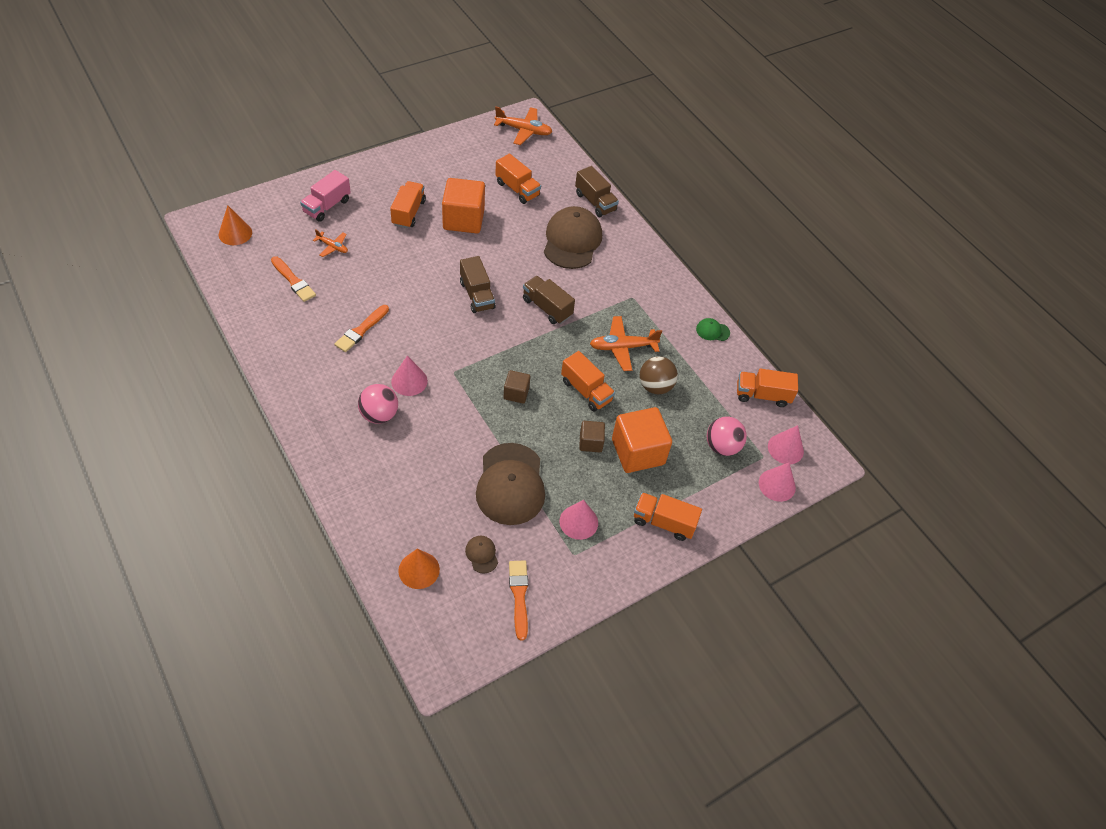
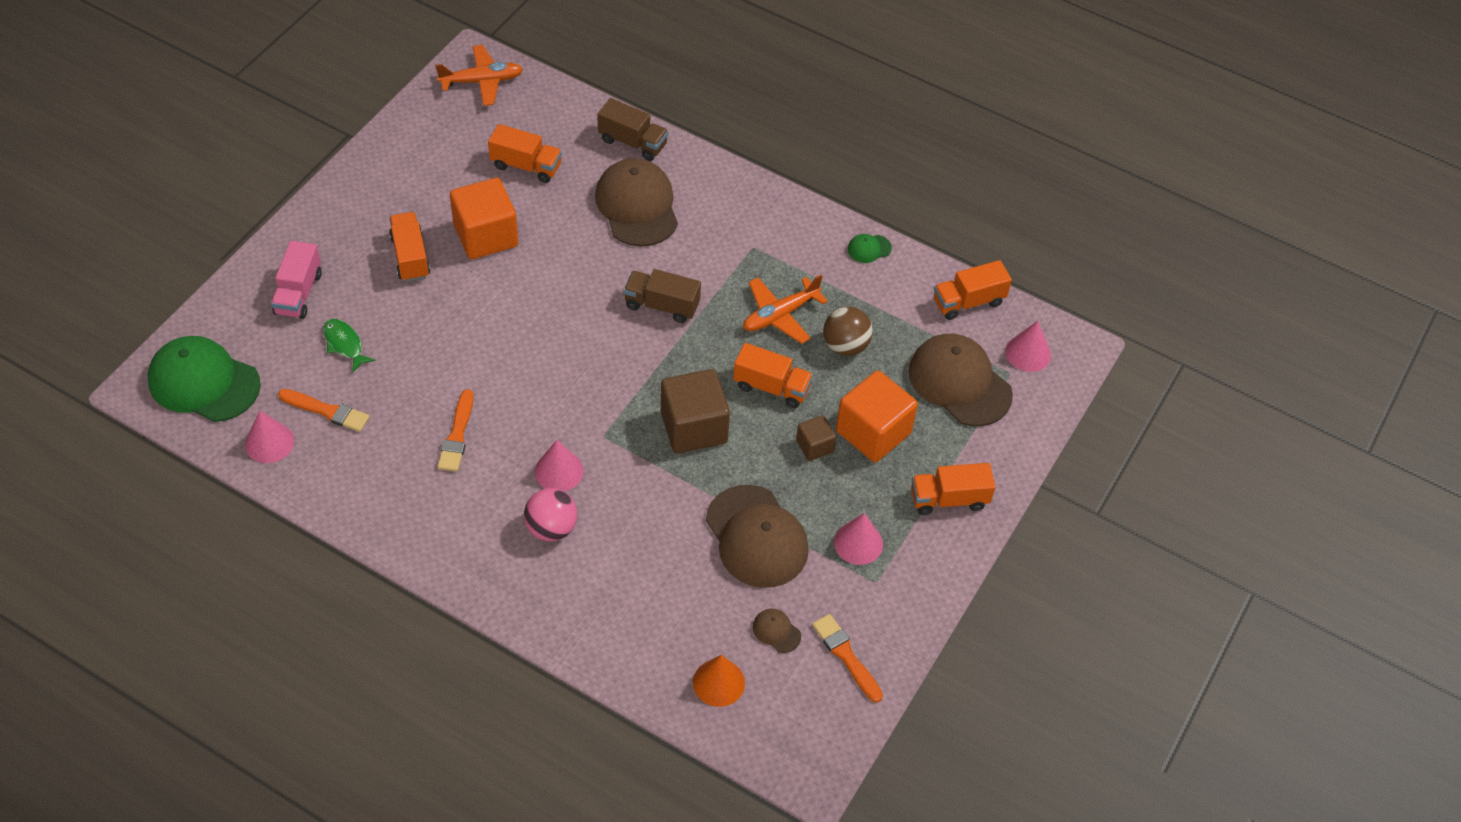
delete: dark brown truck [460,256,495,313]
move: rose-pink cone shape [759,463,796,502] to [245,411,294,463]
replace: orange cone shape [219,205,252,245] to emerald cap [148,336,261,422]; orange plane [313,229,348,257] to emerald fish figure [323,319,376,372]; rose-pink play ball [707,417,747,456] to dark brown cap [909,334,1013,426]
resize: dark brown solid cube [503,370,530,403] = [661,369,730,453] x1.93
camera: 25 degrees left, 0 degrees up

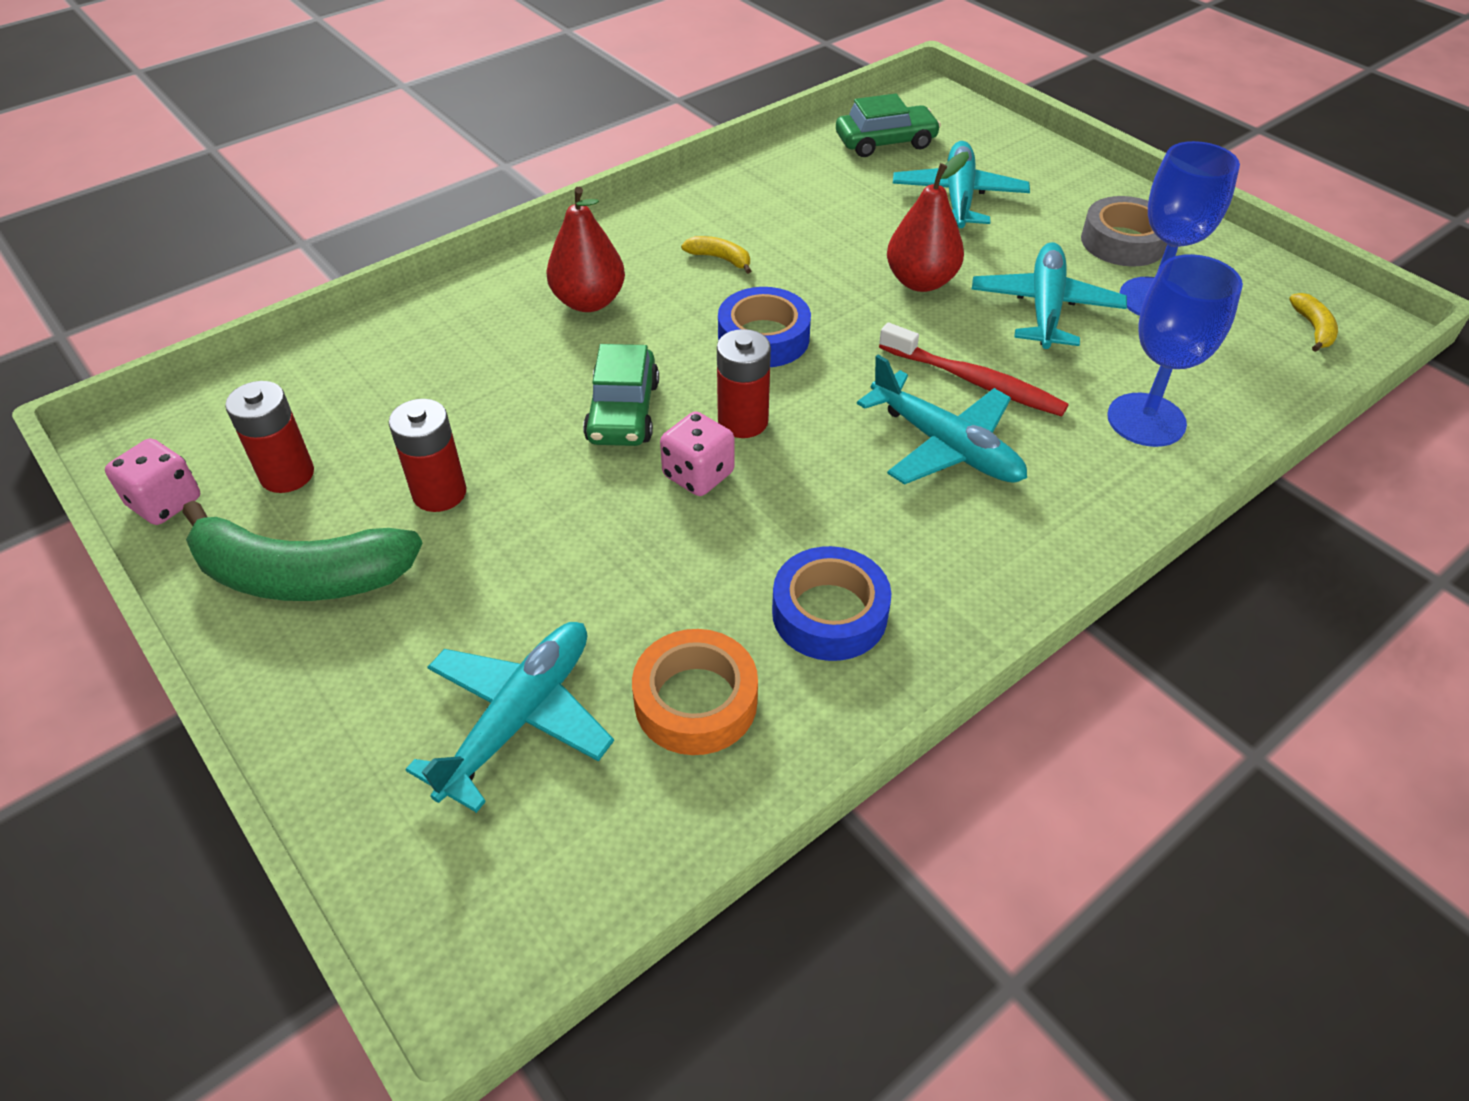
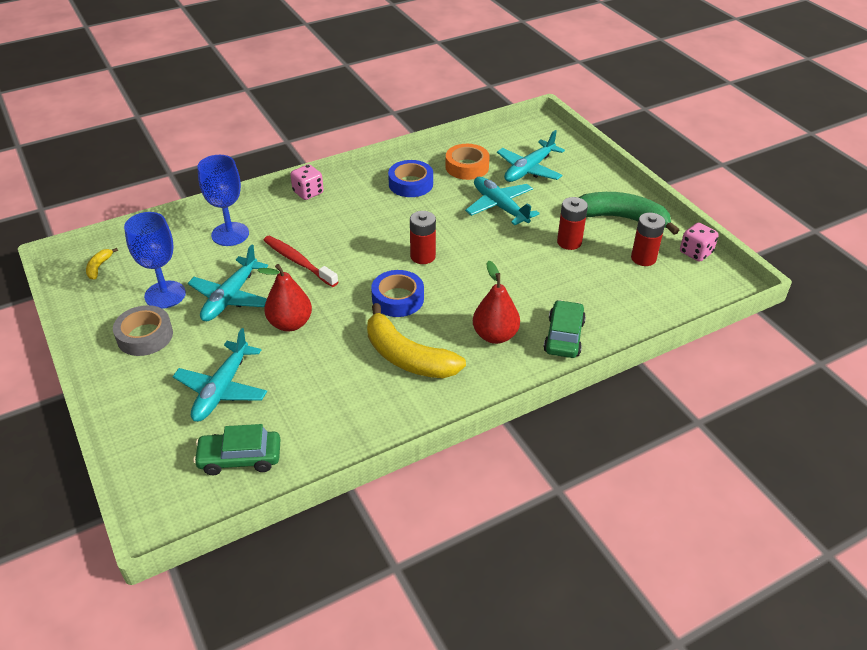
move: emerald toy car [583,344,659,446] to [543,300,586,358]; turquoise plane [857,354,1027,485] to [465,177,540,225]; rose-pink dice [660,412,735,496] to [290,164,324,200]
resize: bright yellow toy banana [681,236,751,274] = [367,303,466,378] x2.36
camera: 170 degrees left, 5 degrees down

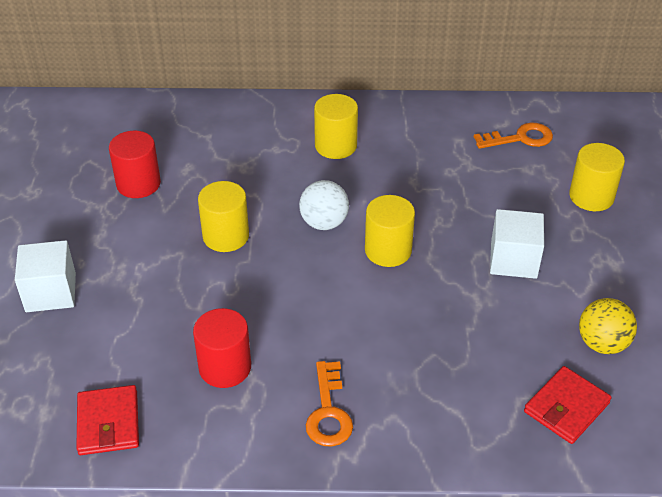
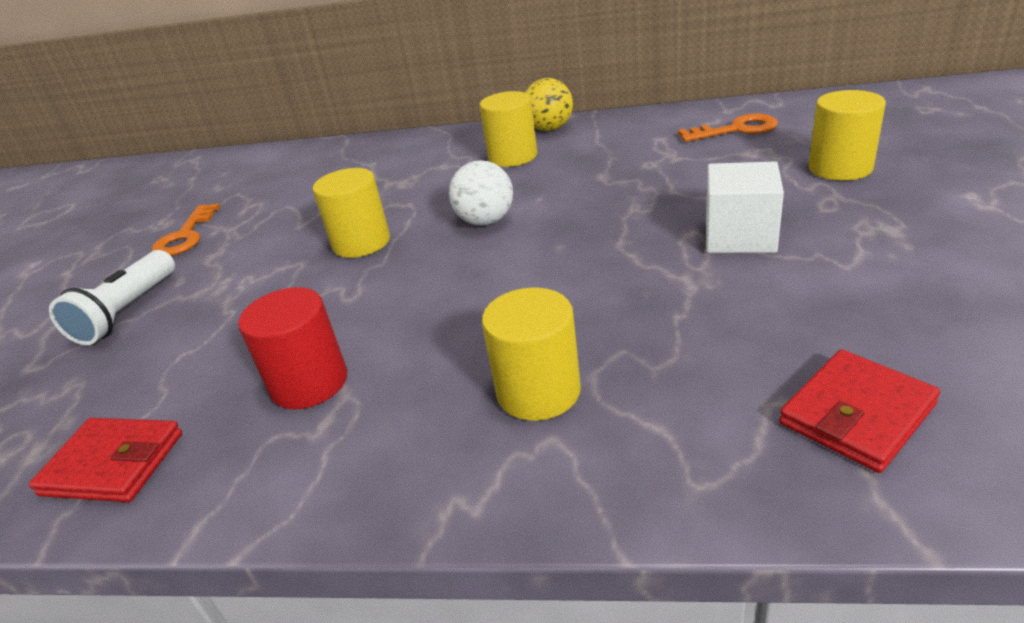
delete: scarlet cylinder [109,131,161,198]
move: bright yellow cylinder [365,195,415,267] to [482,288,581,421]; bright yellow play ball [579,298,637,354] to [525,78,573,131]; orange latchkey [306,361,353,447] to [152,203,220,256]
replace: snow-white solid cube [15,240,76,312] to snow-white torch [49,250,175,345]
rotate: scarlet wallet [76,385,139,455] = [29,418,182,502] 75 degrees counterclockwise
camera: 10 degrees right, 10 degrees down

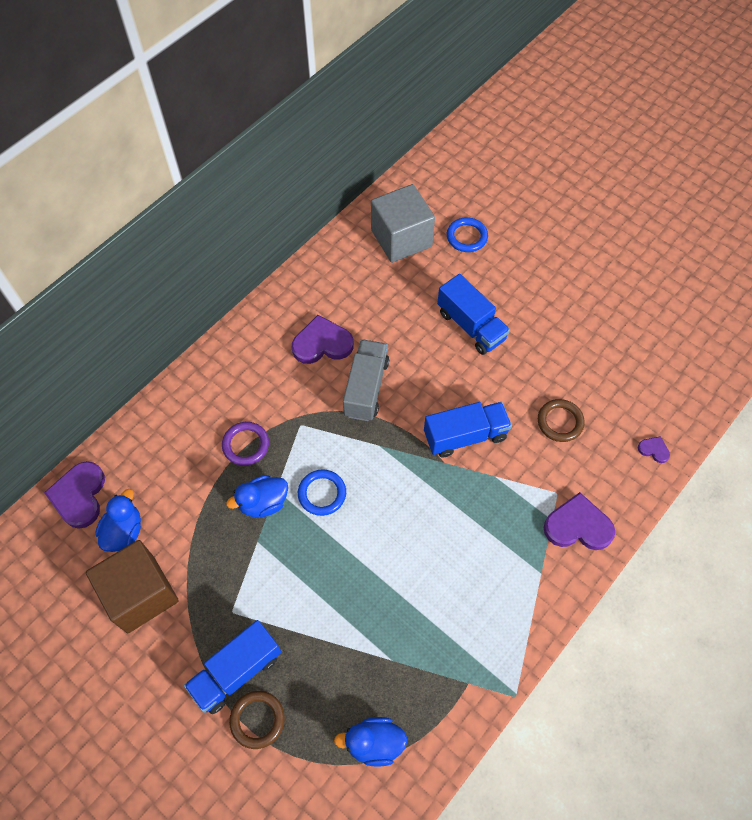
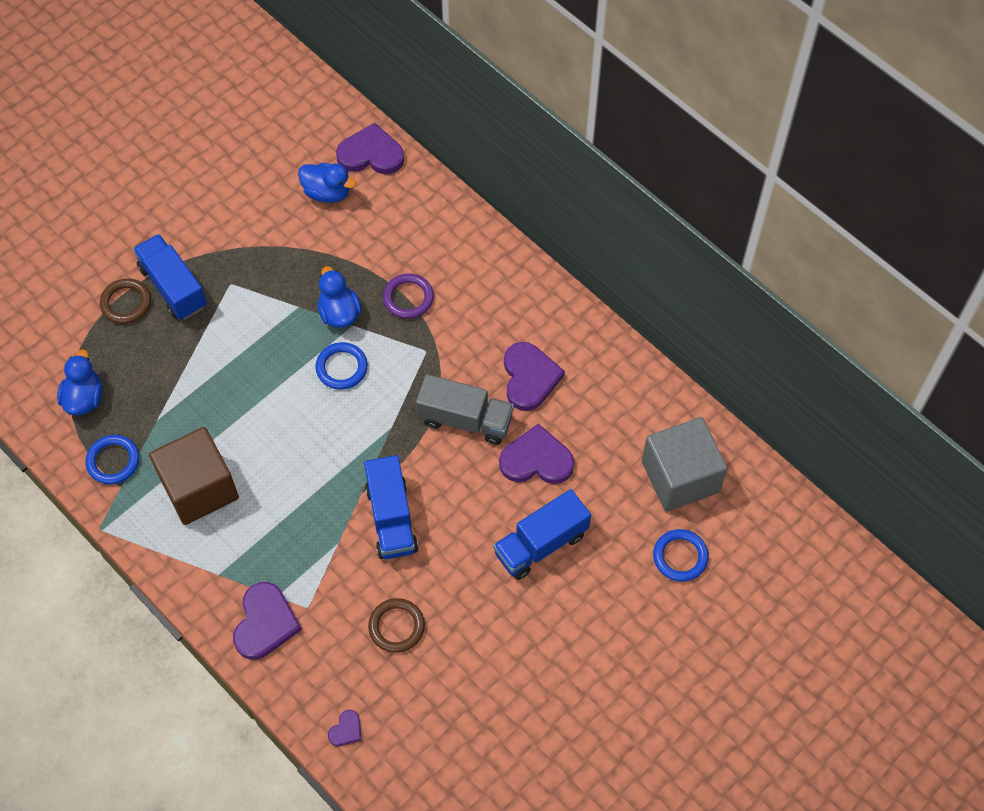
insert: violet love heart [499,424,574,484]; royal blue ring [85,435,140,485]
move: dark brown solid cube [86,540,179,633] to [149,427,239,525]
camera: 95 degrees right, 0 degrees up

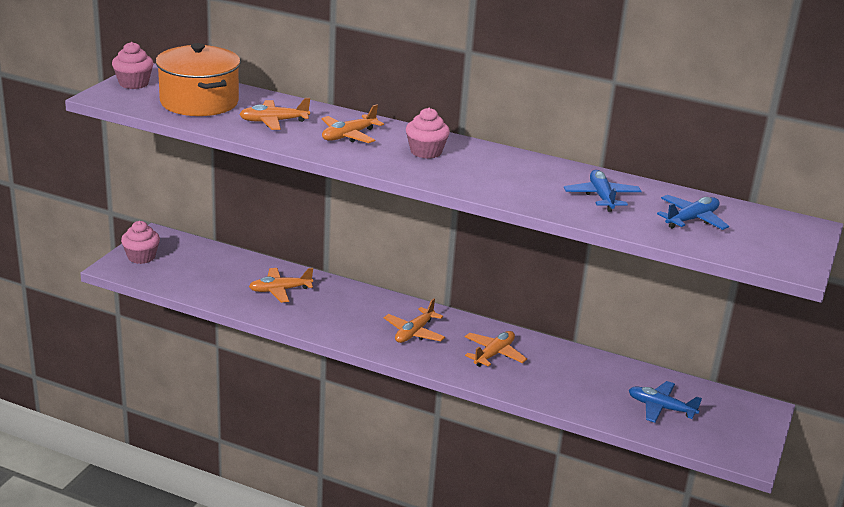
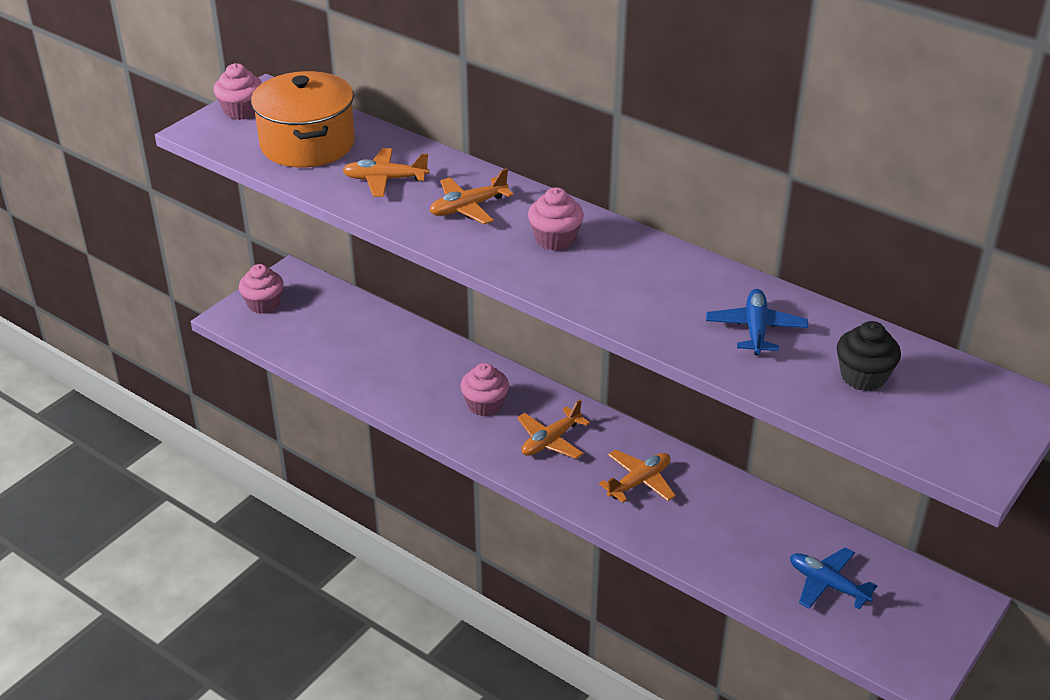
delete: orange plane [249,268,313,303]
insert: rose-pink cupcake [460,363,509,416]
replace: royal blue plane [657,195,729,230] to ebony cupcake [837,321,901,391]
camera: 15 degrees right, 10 degrees up

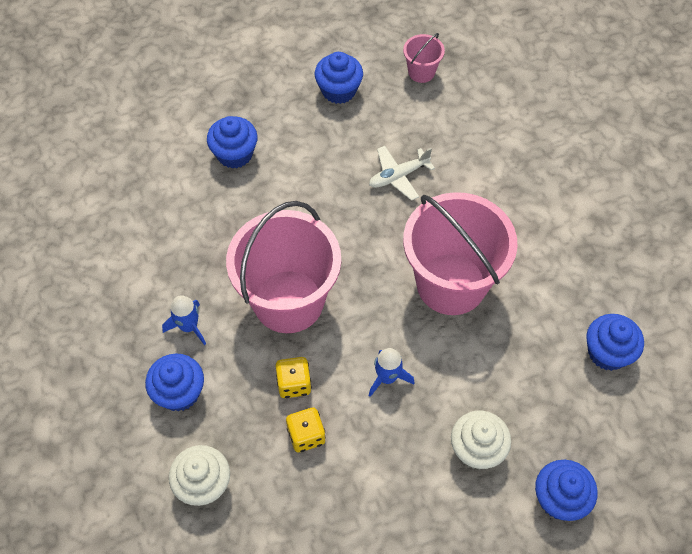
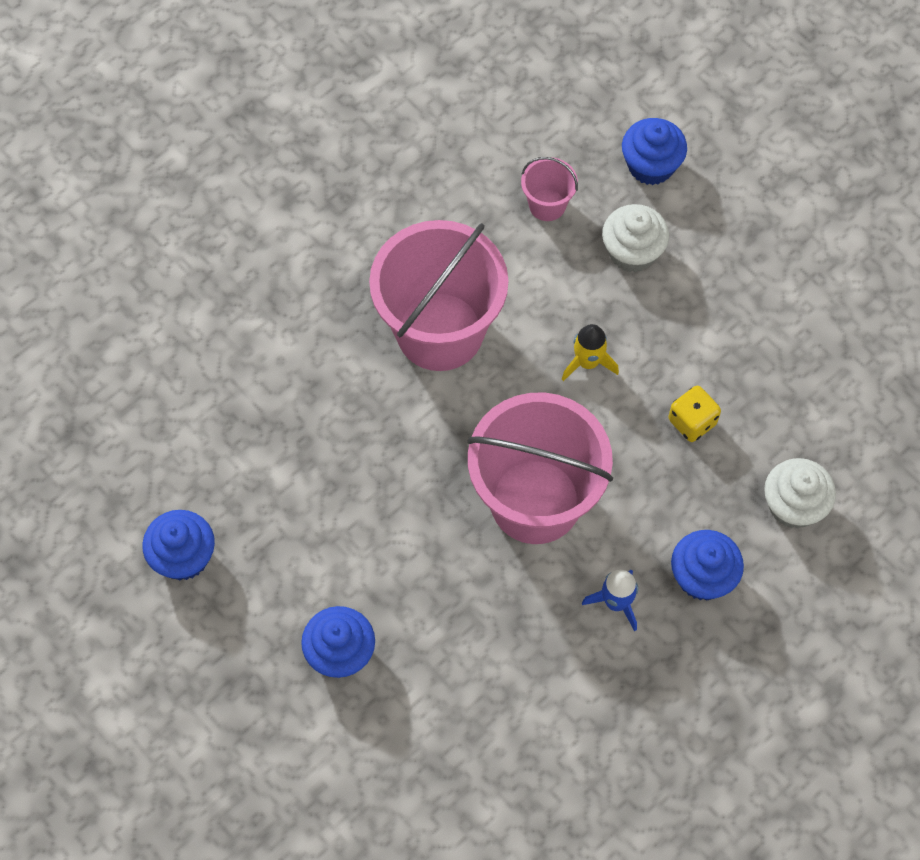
delete: snow-white plane [369,146,435,201]; royal blue cupcake [586,314,644,371]; bright yellow dice [276,357,312,398]
move: rose-pink bucket [403,33,445,83] to [521,157,578,221]
recolor: royal blue toy rocket [369,348,414,397] to bright yellow toy rocket [562,324,619,381]
camera: 110 degrees left, 5 degrees up

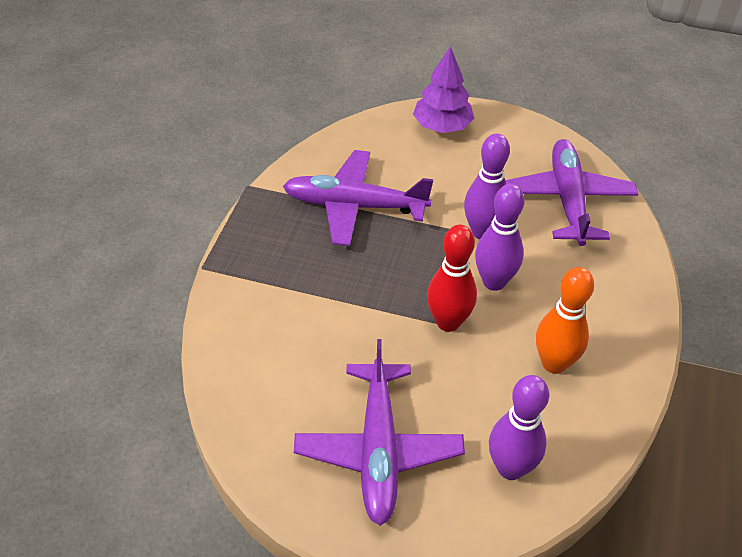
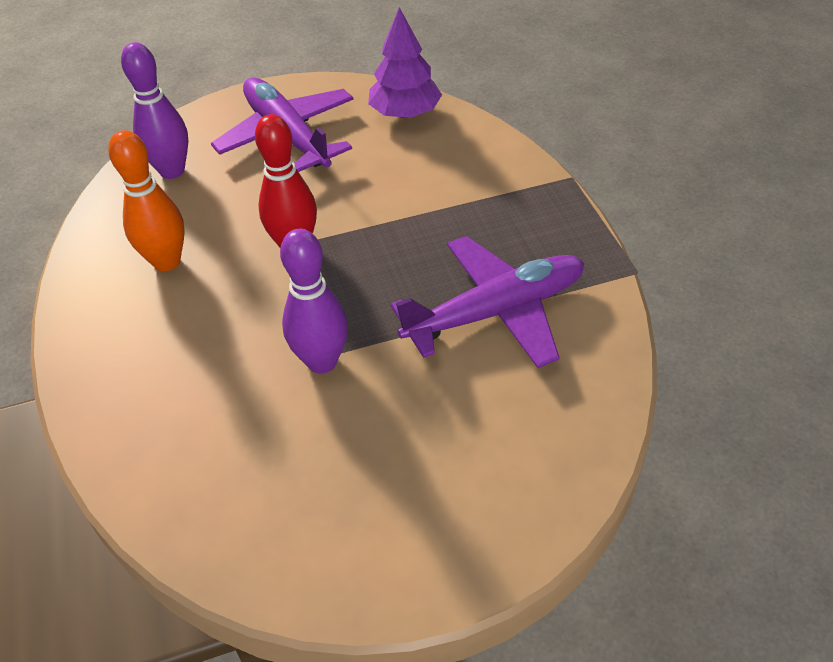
delete: violet plane [505,139,638,246]; violet skittle [475,184,524,291]
move: violet toy tree [413,46,474,133] to [368,7,442,118]
camera: 150 degrees right, 0 degrees up

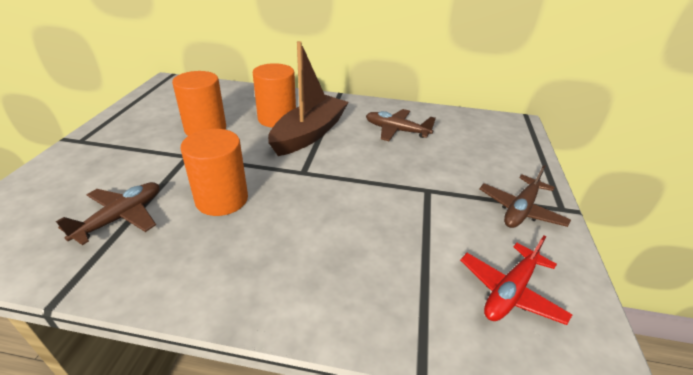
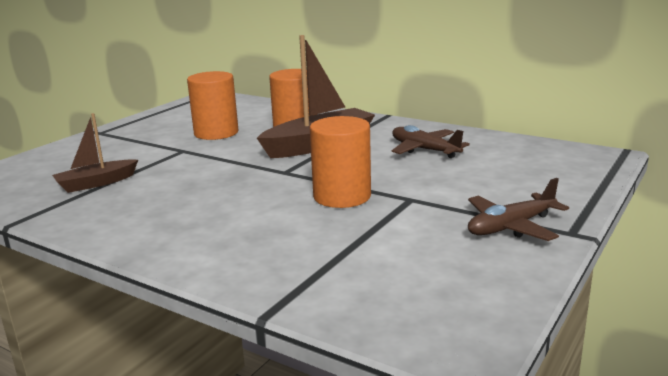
delete: scarlet plane [460,235,572,325]
move: orange cylinder [180,129,248,216] to [310,116,371,208]
replace: dark brown plane [56,182,160,245] to dark brown toy boat [52,113,138,193]
camera: 25 degrees right, 15 degrees down

